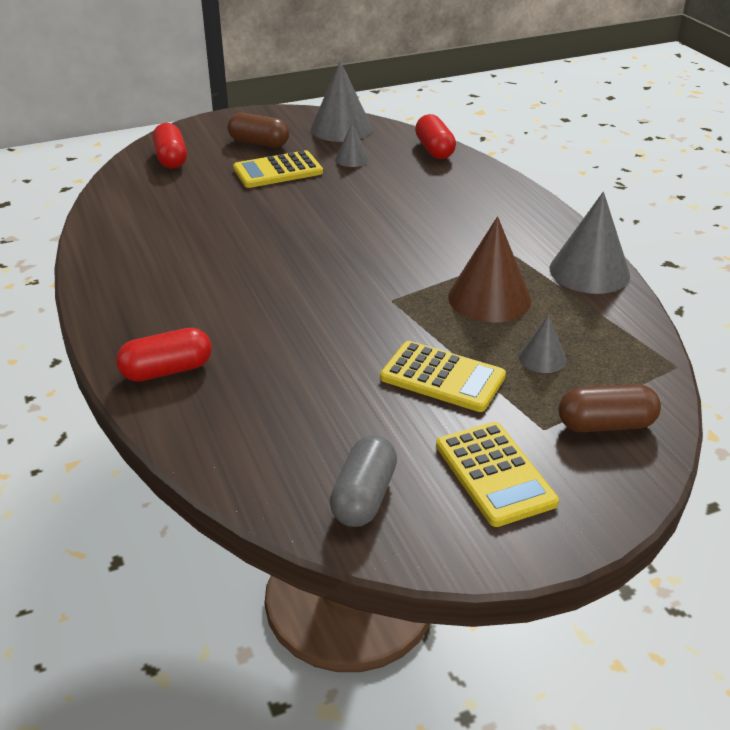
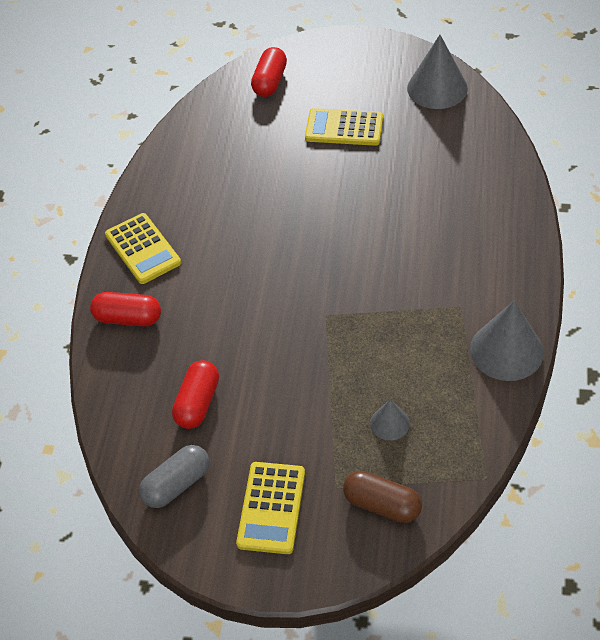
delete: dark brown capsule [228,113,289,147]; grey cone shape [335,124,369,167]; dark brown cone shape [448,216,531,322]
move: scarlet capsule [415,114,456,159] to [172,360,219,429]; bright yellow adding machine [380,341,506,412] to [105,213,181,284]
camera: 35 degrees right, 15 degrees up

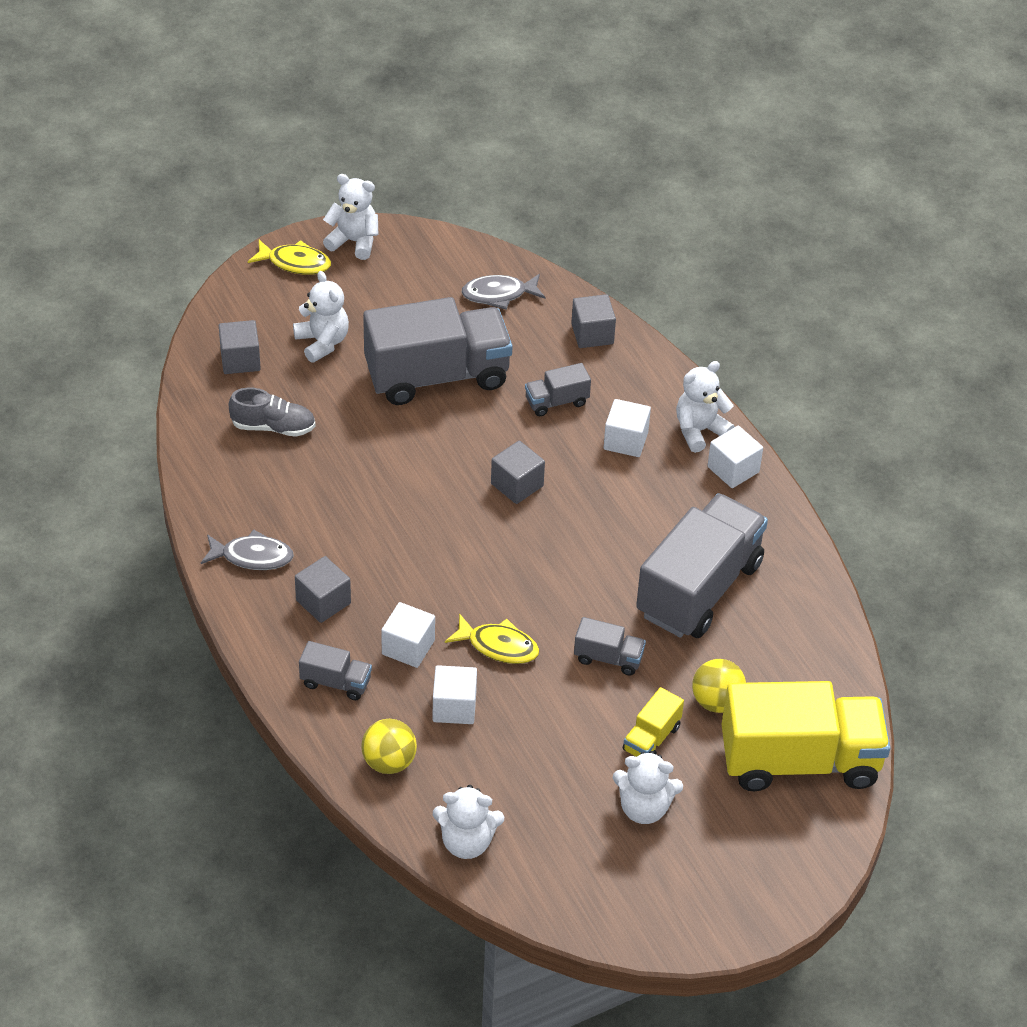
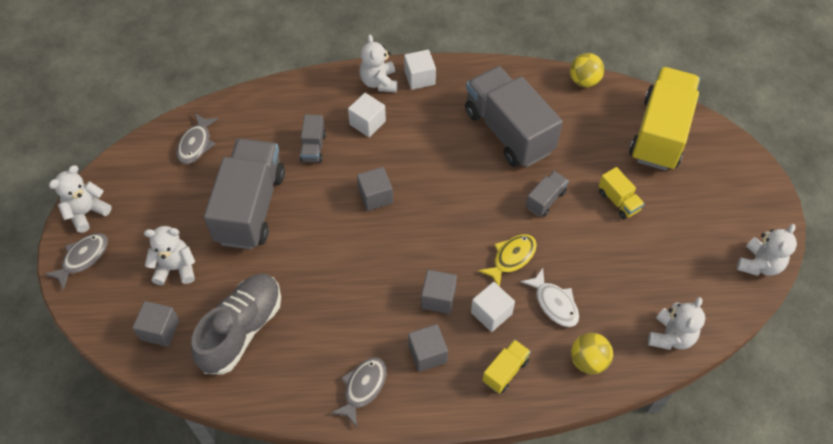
move: grey solid cube [571,294,616,348] to [421,270,457,314]; bright yellow play ball [692,659,746,713] to [570,53,604,87]; snow-white stuffed bear [613,751,683,824] to [737,224,797,276]
replace: snow-white solid cube [433,665,477,724] to snow-white fish figure [521,268,579,327]
recolor: bright yellow fish figure [248,240,331,275] to grey fish figure [45,233,108,290]; grey truck [299,641,372,700] to bright yellow truck [482,339,531,393]
resize: grey lace-up shoe [229,388,316,437] = [191,274,281,375] x1.68
camera: 65 degrees left, 10 degrees up

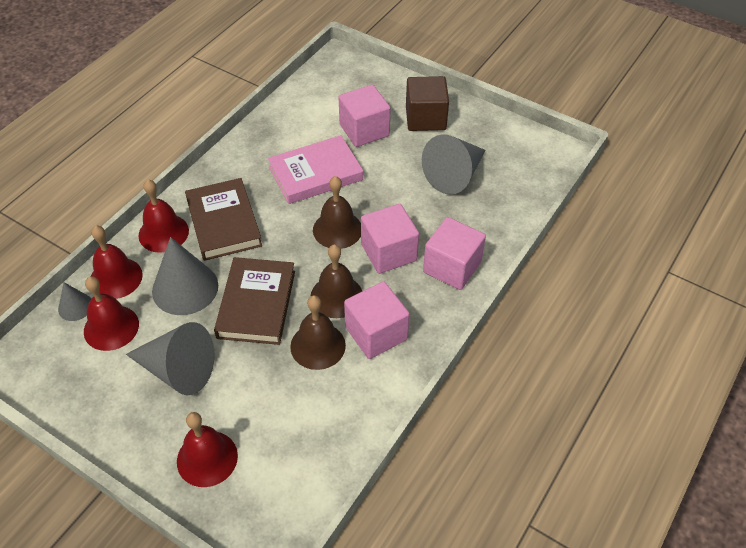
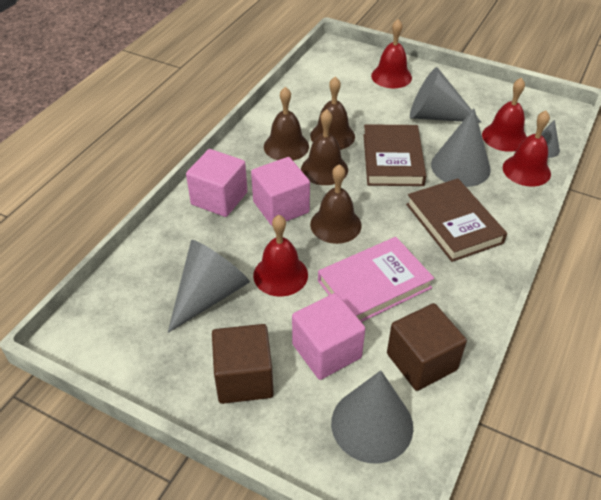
insert: dark brown solid cube [387,303,467,391]; grey cone shape [331,370,413,464]
move: scarlet school bell [138,179,189,253] to [253,215,308,297]
replace: rose-pink solid cube [344,281,410,359] to dark brown school bell [264,87,309,161]
camera: 175 degrees right, 5 degrees down

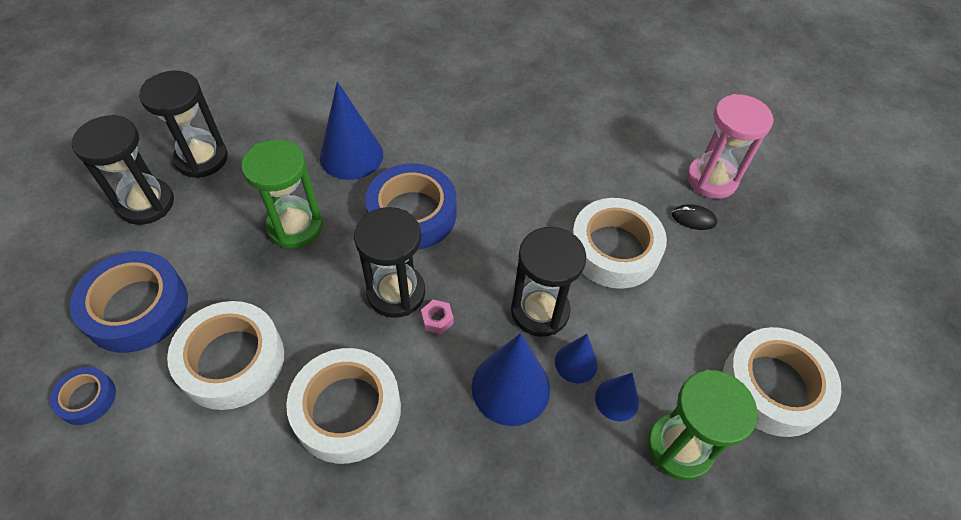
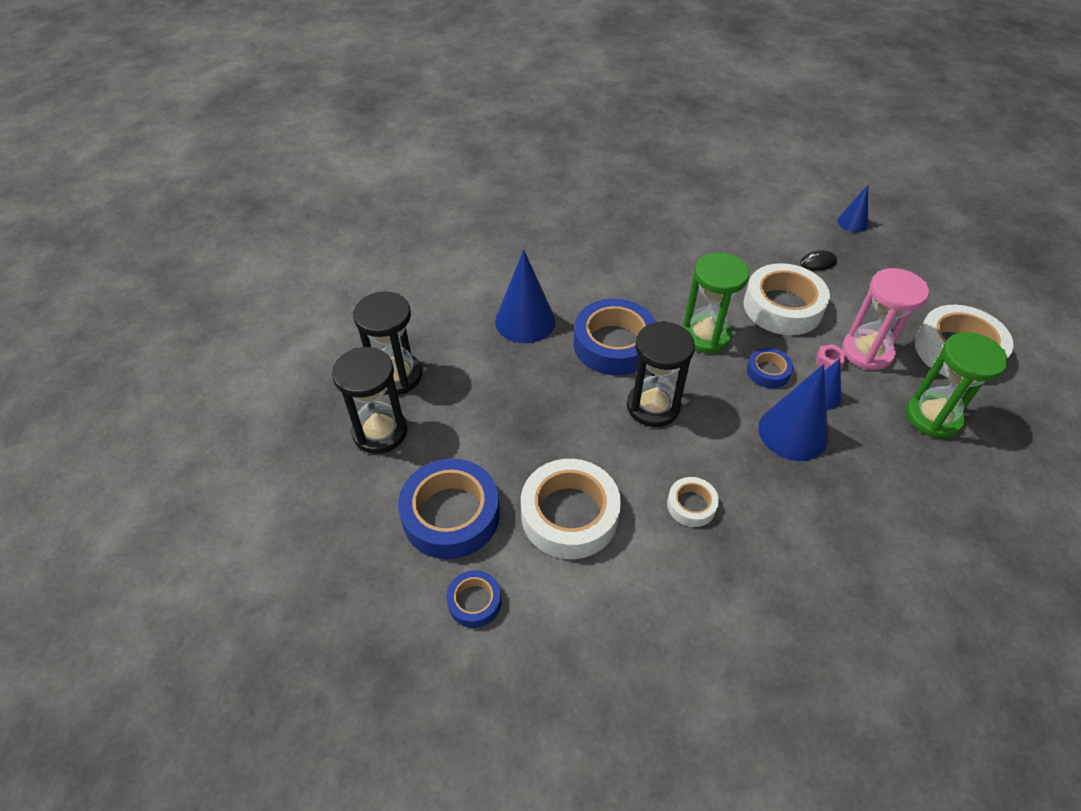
move: rose-pink sand timer [687,94,774,199] to [842,268,929,370]; emerald sand timer [241,139,323,249] to [682,252,749,354]; rose-pink hex nut [421,300,454,334] to [816,344,845,370]; royal blue cone shape [595,373,639,421] to [837,185,868,232]
replace: ebony sand timer [511,227,586,337] to royal blue roll of tape [747,348,793,388]
resize: snow-white roll of tape [286,348,401,464] = [667,477,719,527] x0.51
camera: 25 degrees left, 5 degrees down

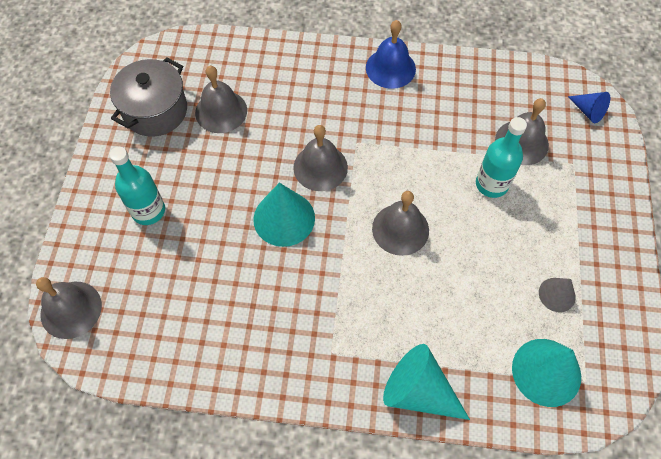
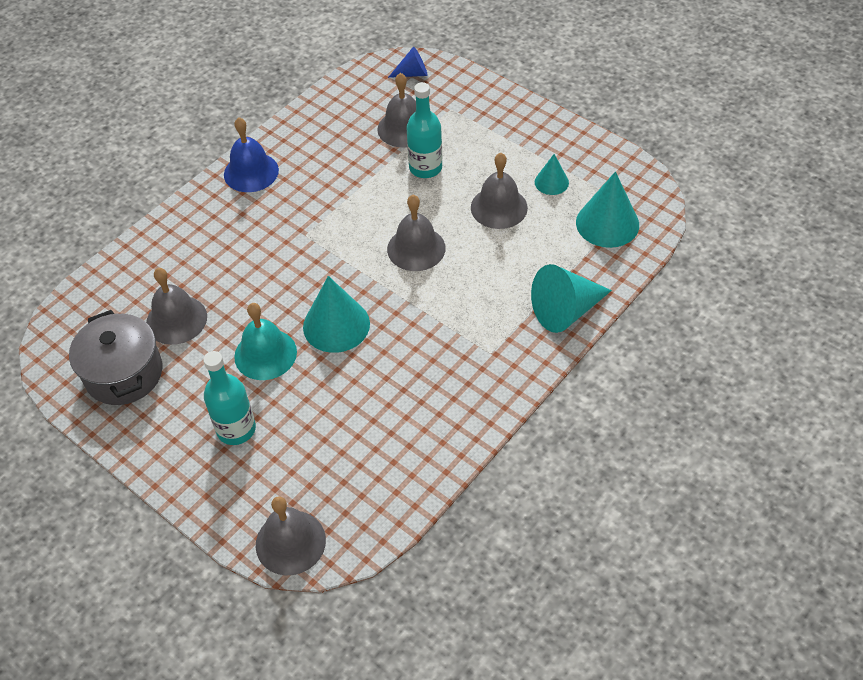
insert: turquoise school bell [234,303,297,380]
move: grey school bell [293,125,348,191] to [471,153,528,229]
recolor: grey cone shape [539,278,576,312] to turquoise cone shape [535,154,569,195]
camera: 55 degrees left, 10 degrees down

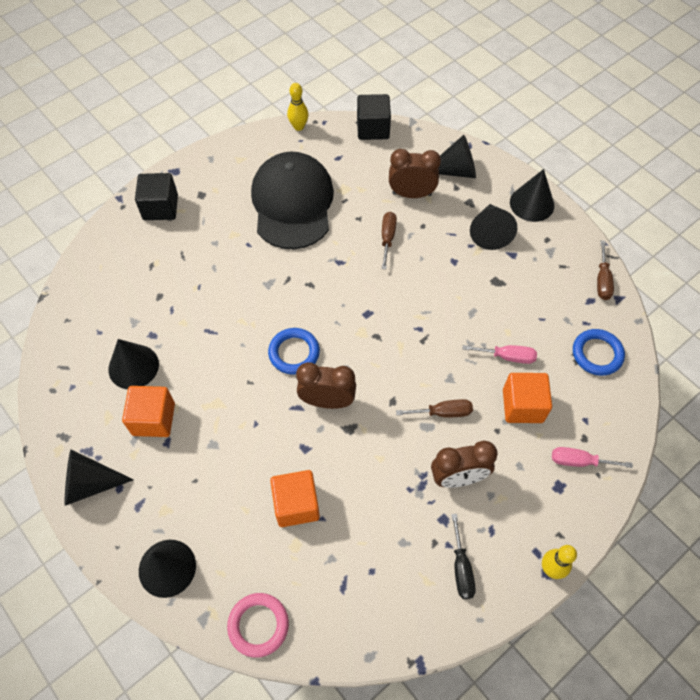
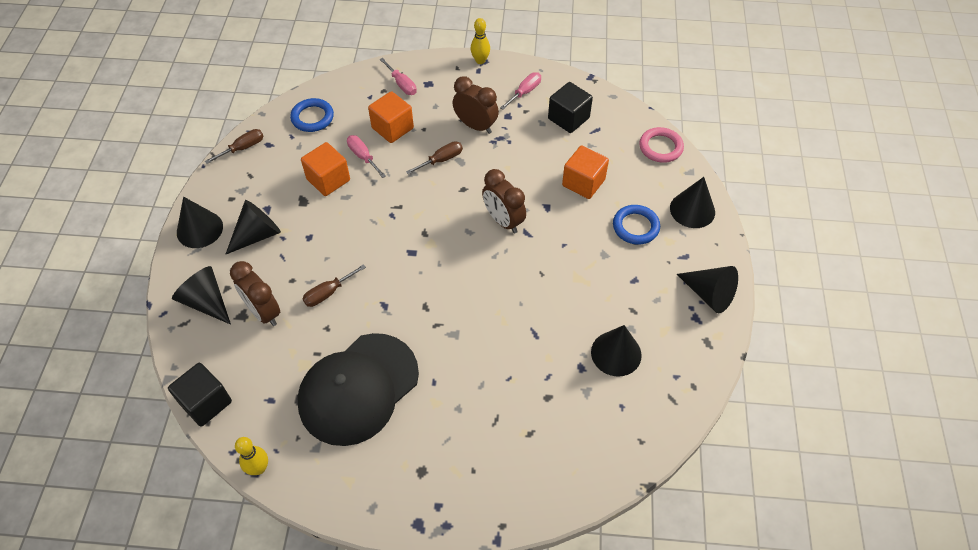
move: ebony solid cube [135,173,178,220] to [548,82,593,133]; royal blue ring [268,328,320,374] to [613,205,660,245]; orange solid cube [122,386,175,437] to [301,142,350,196]
recolor: ebony hand screwdriver [451,514,476,599] to rose-pink hand screwdriver [500,72,541,110]
rotate: dark brown hand screwdriver [396,399,473,417] = [406,141,463,174] 105 degrees clockwise
camera: 135 degrees left, 5 degrees down

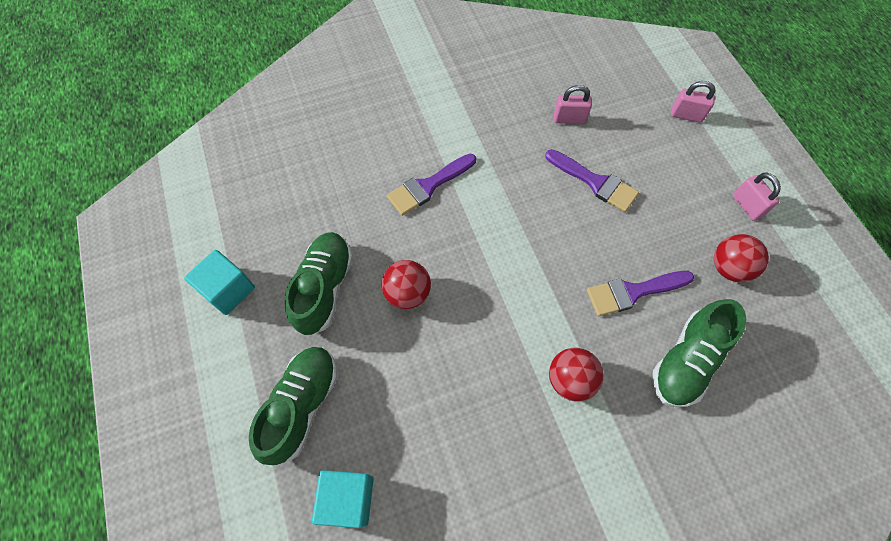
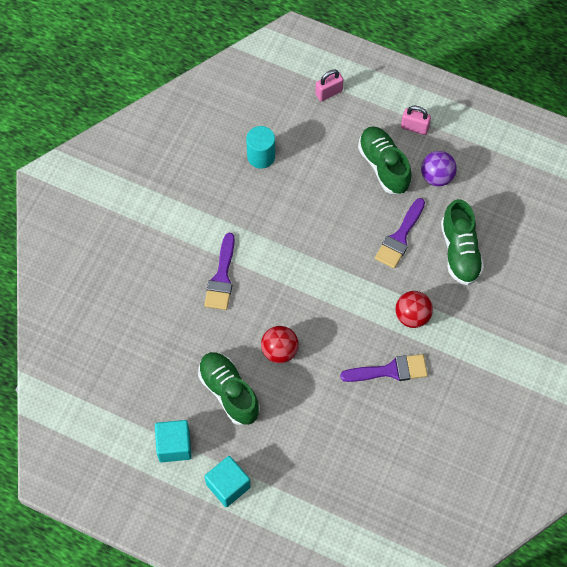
move: violet brush [545,149,639,212] to [340,354,428,382]; emerald lace-up shoe [249,347,337,465] to [358,126,412,194]; turquoise solid cube [312,470,374,528] to [205,456,251,507]
replace: rose-pink small lock [554,85,592,124] to turquoise cylinder [246,126,275,169]
recolor: scarlet play ball [714,234,769,282] to violet play ball [421,151,457,186]
camera: 45 degrees left, 0 degrees up

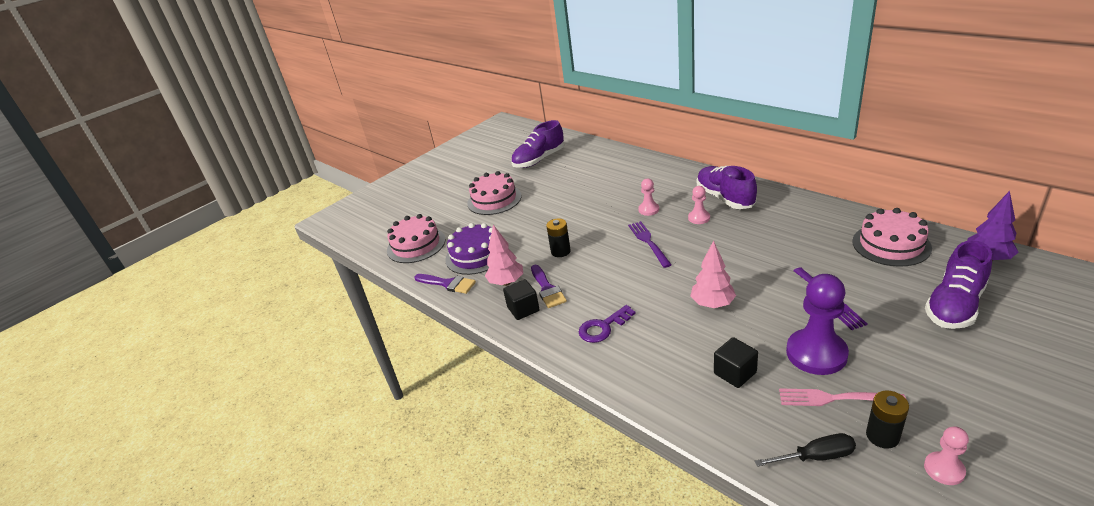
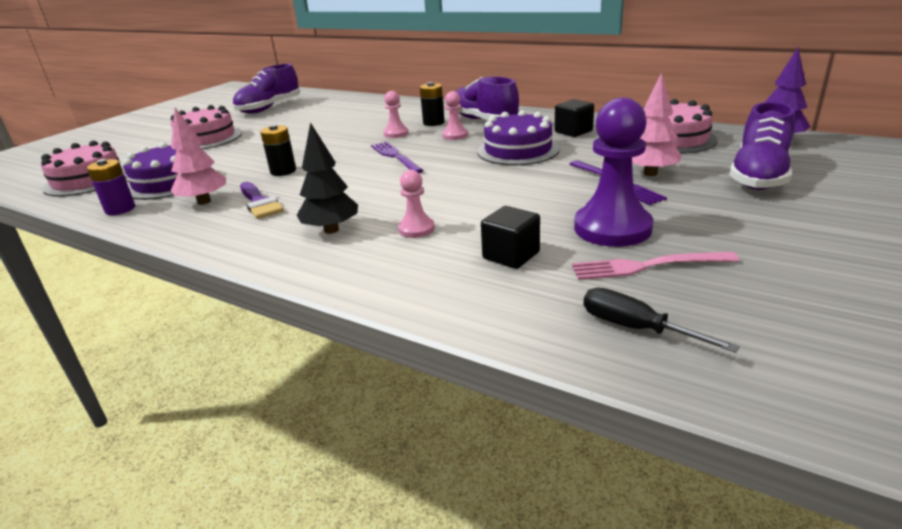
insert: violet layer cake [477,110,560,165]
move: rose-pink toy tree [690,240,736,308] to [632,73,682,176]; ebony solid cube [503,279,540,320] to [555,99,594,137]; ebony power cell [866,391,909,449] to [420,82,445,126]; rose-pink chess pawn [924,427,969,485] to [398,170,435,238]
replace: violet brush [414,274,476,294] to violet power cell [87,159,135,215]; violet latchkey [579,305,636,343] to ebony toy tree [297,122,358,234]
rotate: ebony hand screwdriver [755,433,856,467] = [584,288,740,353] 120 degrees counterclockwise
camera: 15 degrees left, 5 degrees down

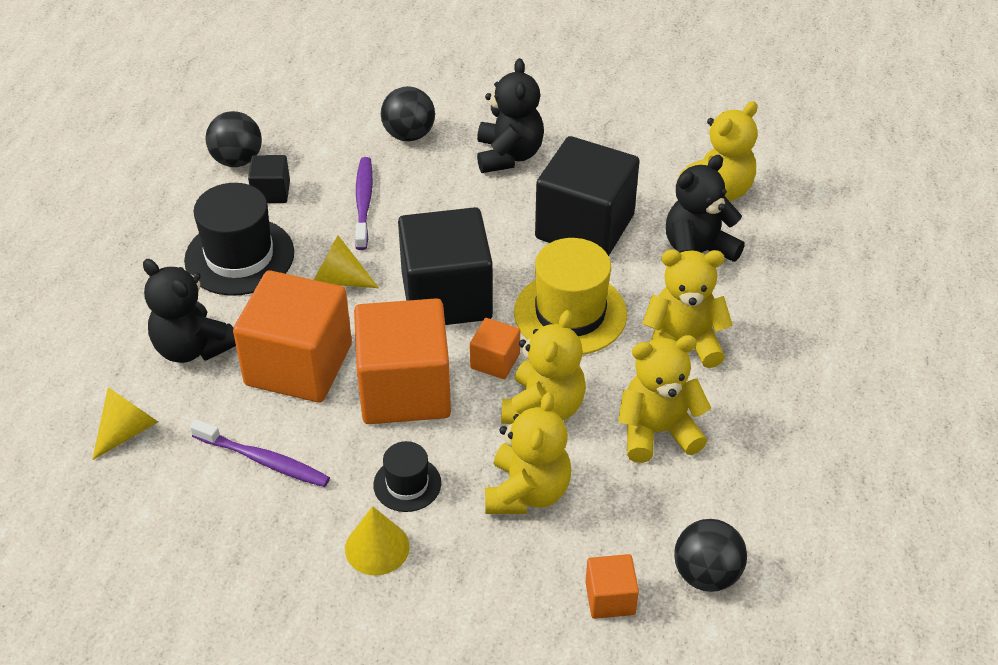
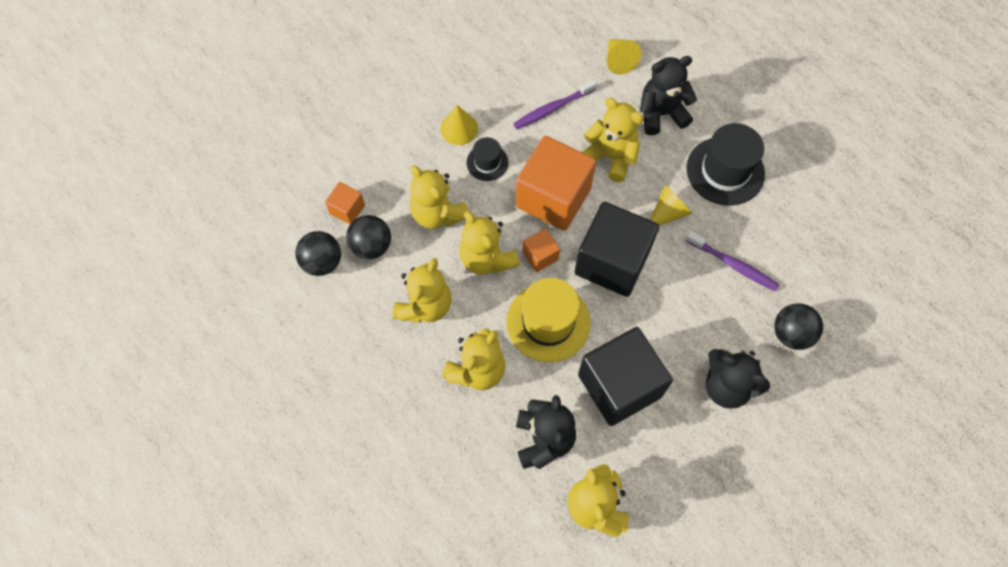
delete: ebony solid cube [248,155,290,203]
move: ebony play ball [205,111,262,167] to [346,215,391,260]
replace: orange solid cube [233,270,352,403] to bright yellow stuffed bear [582,98,644,182]
camera: 125 degrees right, 20 degrees up

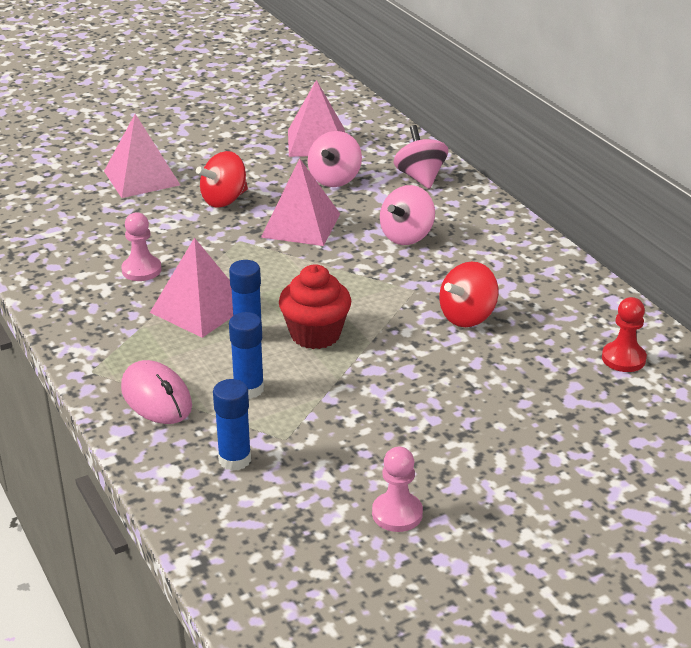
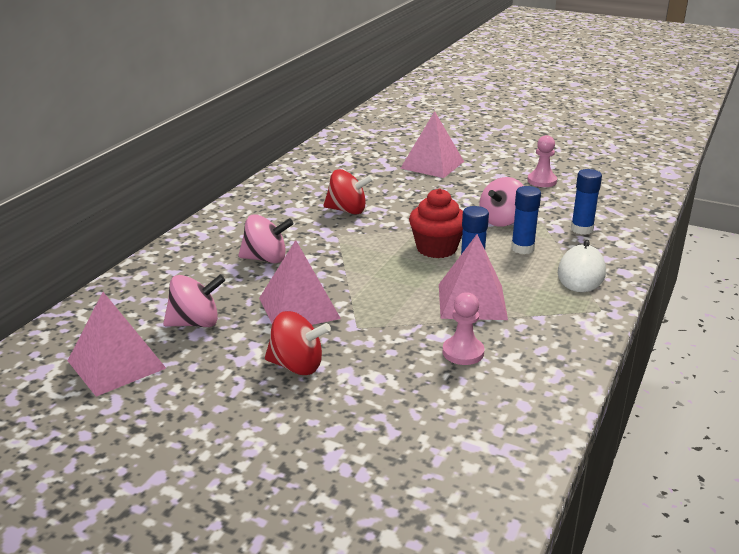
delete: scarlet chess pawn [602,297,647,372]
move: rose-pink pyramid [104,114,180,198] to [400,111,464,178]; rose-pink toy top [393,125,448,189] to [479,177,524,227]
recolor: rose-pink mouse [121,360,192,424] to snow-white mouse [558,240,606,292]
camera: 125 degrees left, 5 degrees down

